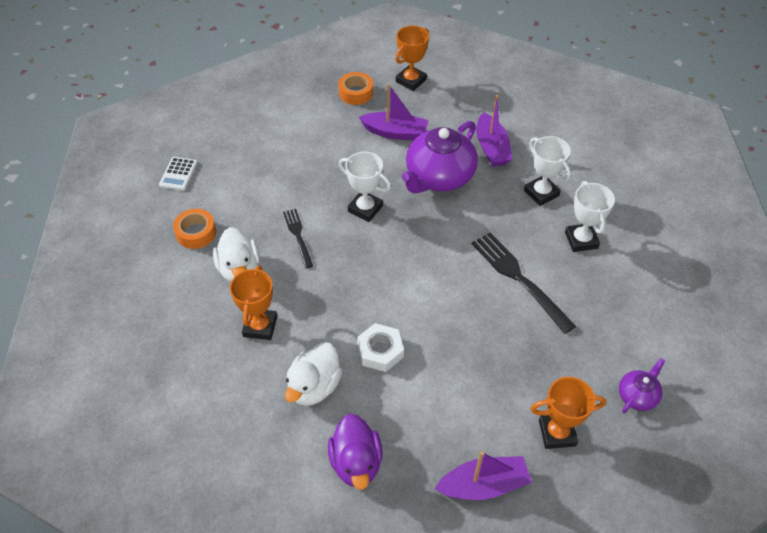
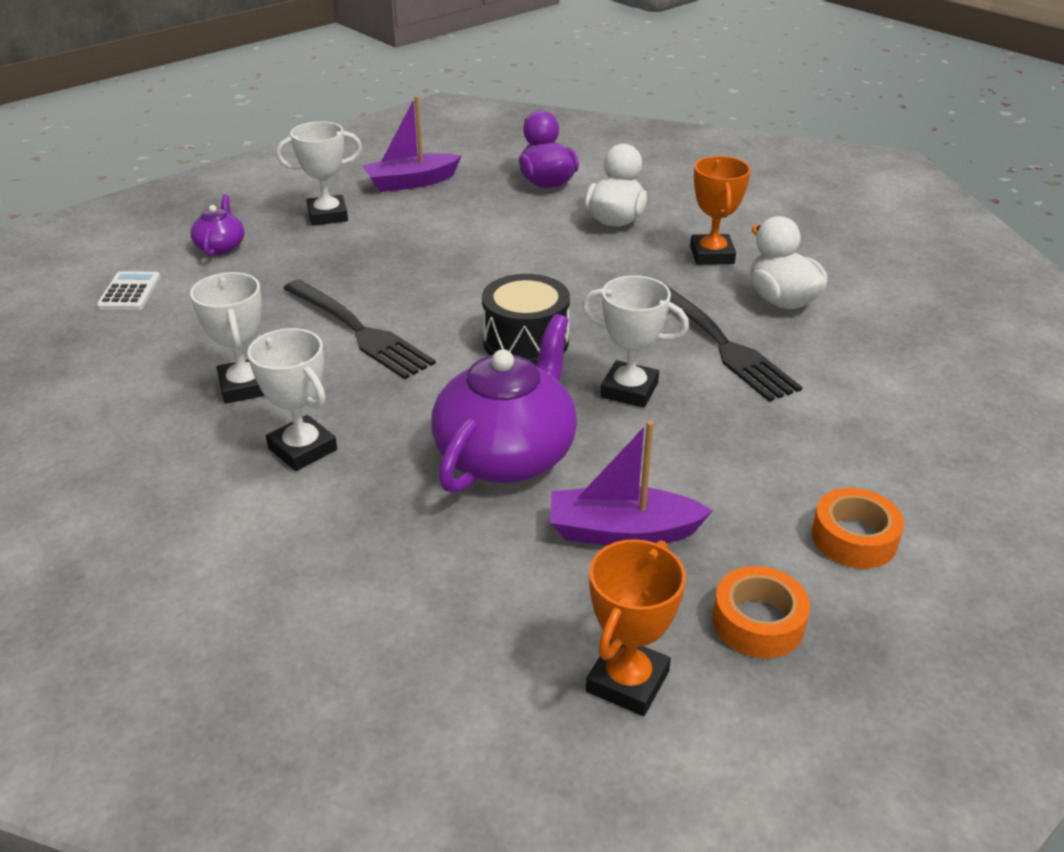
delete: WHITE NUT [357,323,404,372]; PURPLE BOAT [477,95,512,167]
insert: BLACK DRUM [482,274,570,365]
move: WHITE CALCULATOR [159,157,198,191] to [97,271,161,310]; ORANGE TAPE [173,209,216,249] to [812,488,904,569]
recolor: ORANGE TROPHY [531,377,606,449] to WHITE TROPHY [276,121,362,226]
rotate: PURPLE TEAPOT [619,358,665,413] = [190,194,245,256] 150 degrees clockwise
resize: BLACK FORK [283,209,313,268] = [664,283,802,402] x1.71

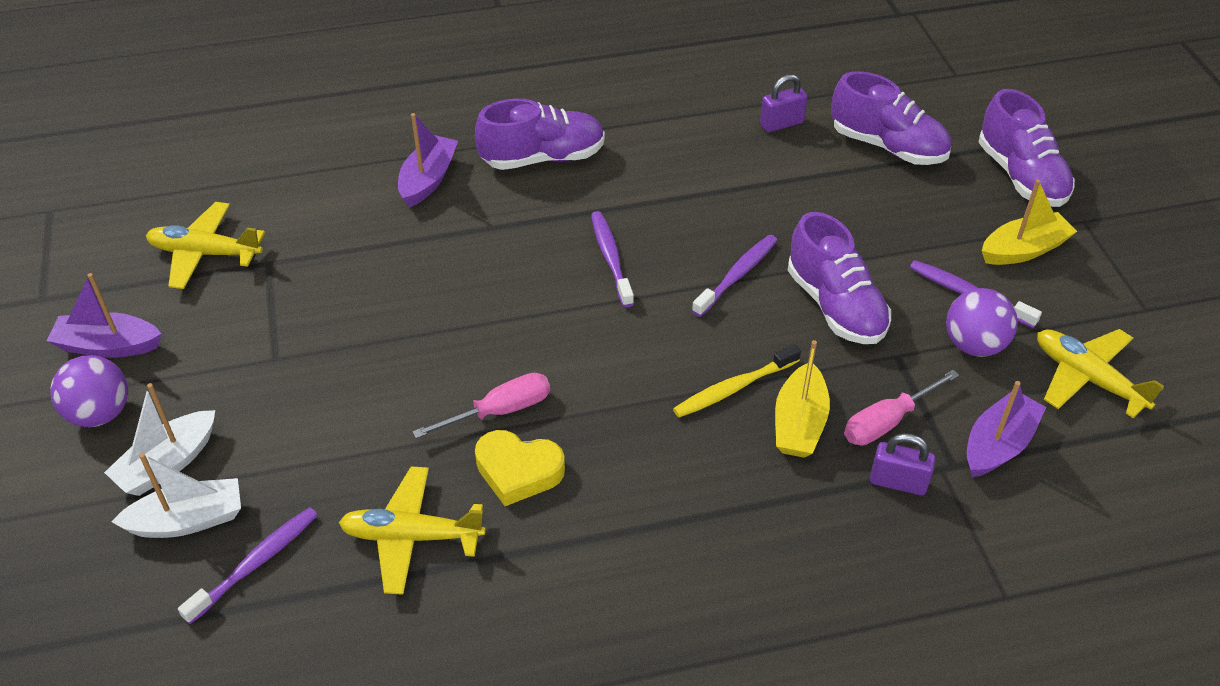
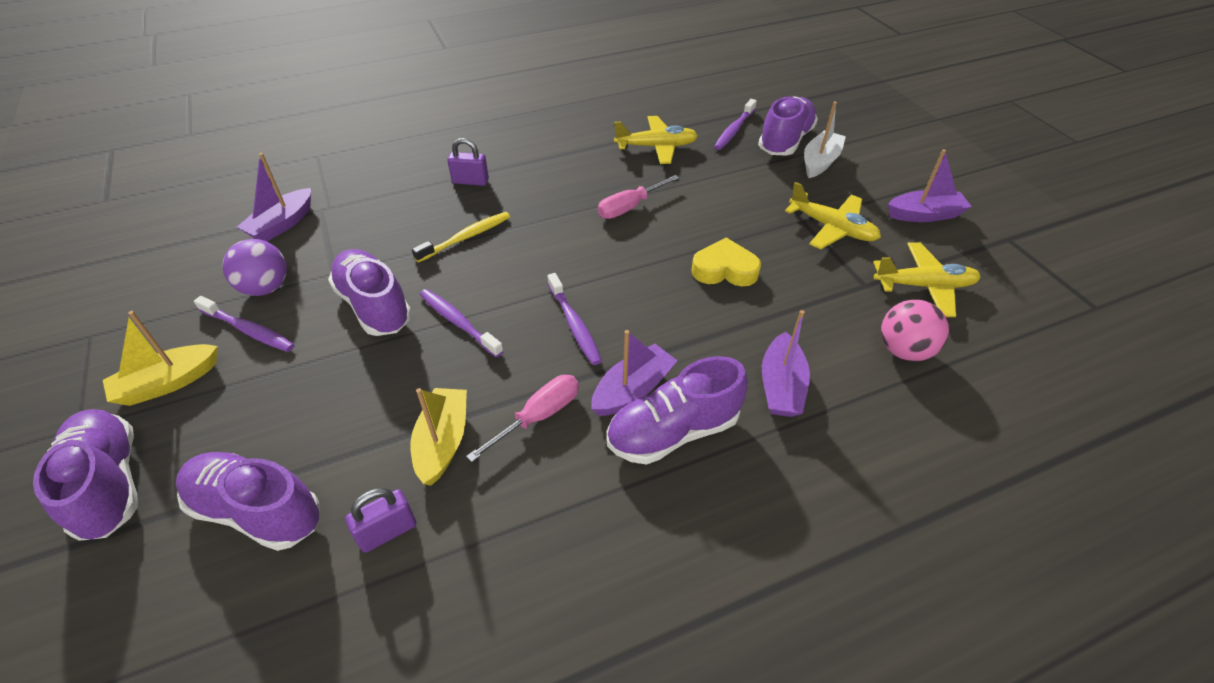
delete: PURPLE BALL [50,355,128,427]
insert: PURPLE BOAT [591,330,678,416]; PINK BALL [881,300,949,361]
move: YELLOW HEART [475,430,565,506] to [691,238,761,286]; YELLOW BOAT [775,340,830,458] to [411,388,467,486]; PINK SCREWDRIVER [844,370,959,446] to [466,375,579,462]; PURPLE PADLOCK [870,433,935,496] to [448,138,489,186]; YELLOW PLANE [1037,329,1164,418] to [785,182,881,249]
replace: WHITE BOAT [111,453,241,538] to PURPLE SHOE [758,96,818,156]
rotate: PURPLE TOOTHBRUSH [692,235,778,317] = [420,289,503,357] 105 degrees clockwise

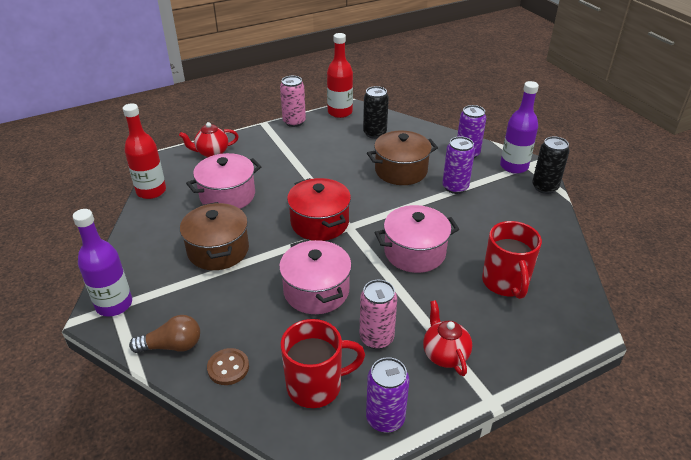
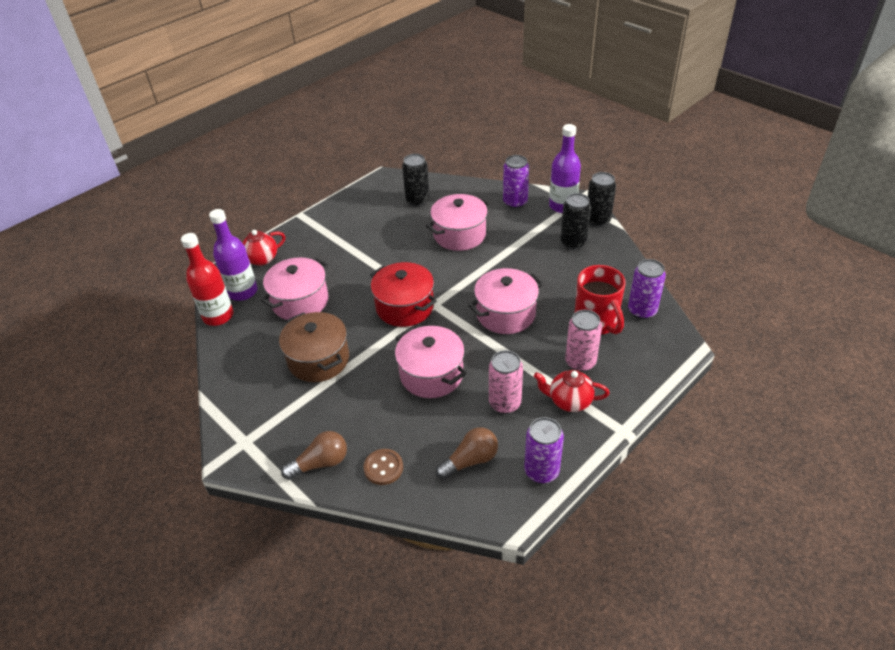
delete: RED BOTTLE [327,33,353,118]
insert: BLACK CAN [560,193,591,249]
move: PURPLE BOTTLE [73,209,132,317] to [209,209,257,301]; PINK CAN [280,76,306,127] to [565,310,602,372]; PURPLE CAN [443,136,475,194] to [628,259,666,319]
replace: RED MUG [281,319,365,408] to BROWN LIGHT BULB [436,427,498,480]
recolor: BROWN POT [367,131,438,185] to PINK POT [426,194,491,251]
rotate: RED TEAPOT [423,300,472,376] = [534,370,610,412] 45 degrees counterclockwise

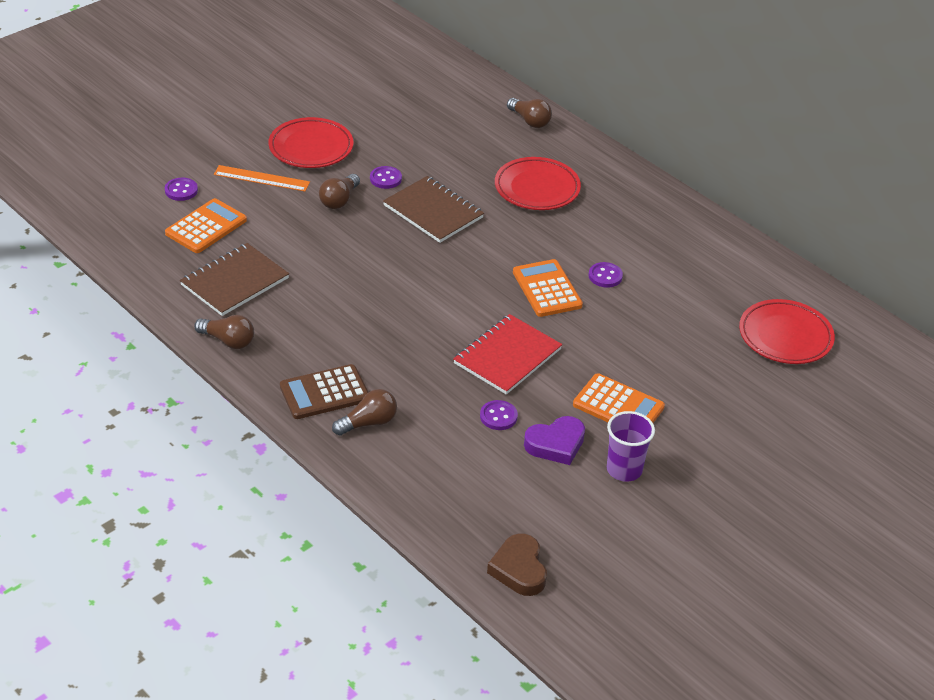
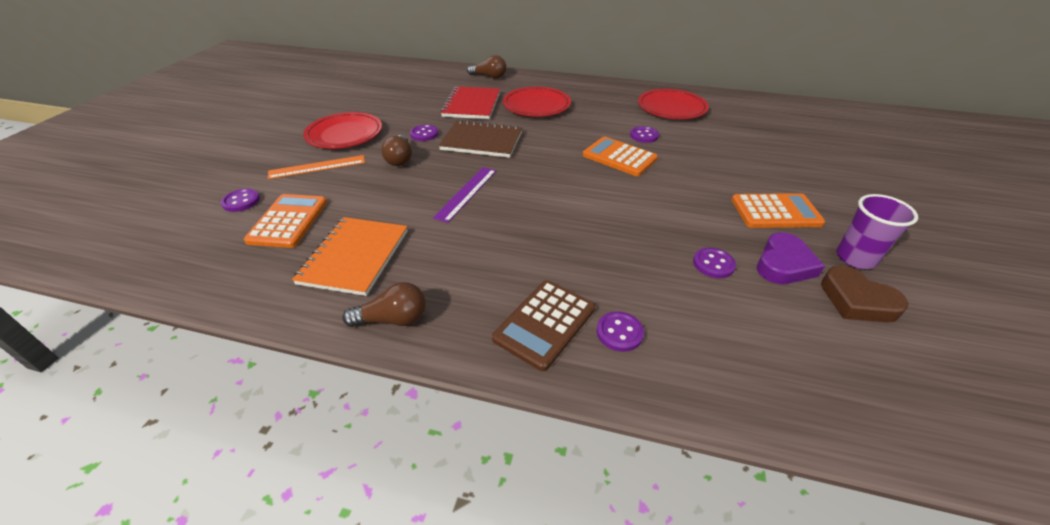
insert: PURPLE RULER [433,167,496,223]
move: RED NOTEBOOK [453,314,562,395] to [440,86,500,119]; BROWN HEART [487,533,547,596] to [821,266,909,323]; RED PLATE [739,299,835,364] to [638,89,709,119]
replace: BROWN LIGHT BULB [332,389,397,436] to PURPLE BUTTON [597,311,644,352]
recolor: BROWN NOTEBOOK [180,243,289,316] to ORANGE NOTEBOOK [292,217,408,296]

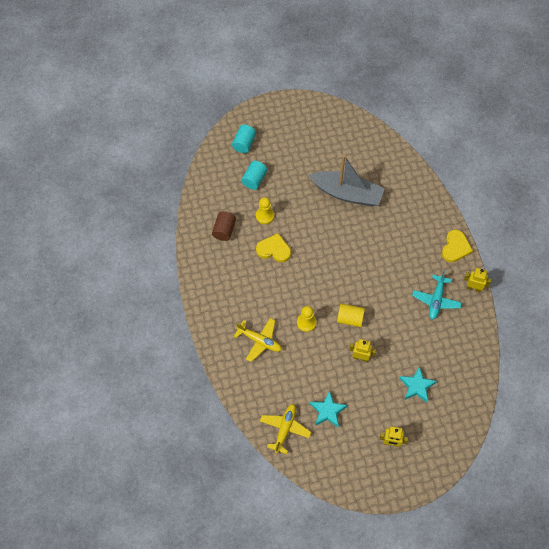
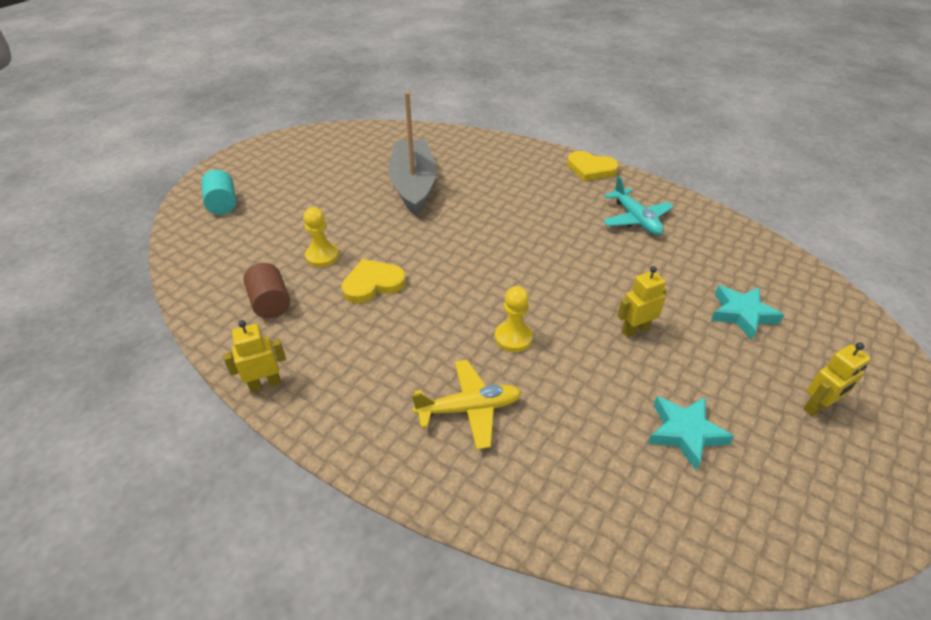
delete: TURQUOISE CYLINDER [241,161,267,190]; YELLOW PLANE [260,404,311,454]; YELLOW CYLINDER [337,303,365,327]
move: YELLOW ROBOT [464,268,492,292] to [223,320,286,393]
rotate: GREY BOAT [309,155,385,207] = [388,92,437,216] 75 degrees counterclockwise; YELLOW HEART [442,230,473,262] = [567,151,619,181] 135 degrees clockwise

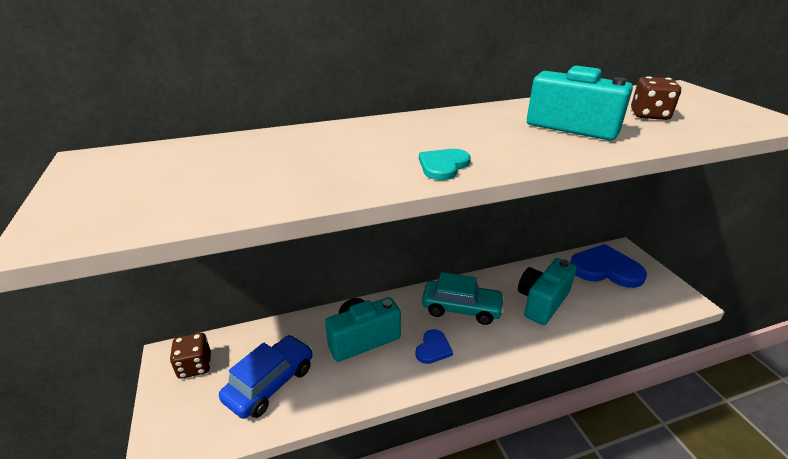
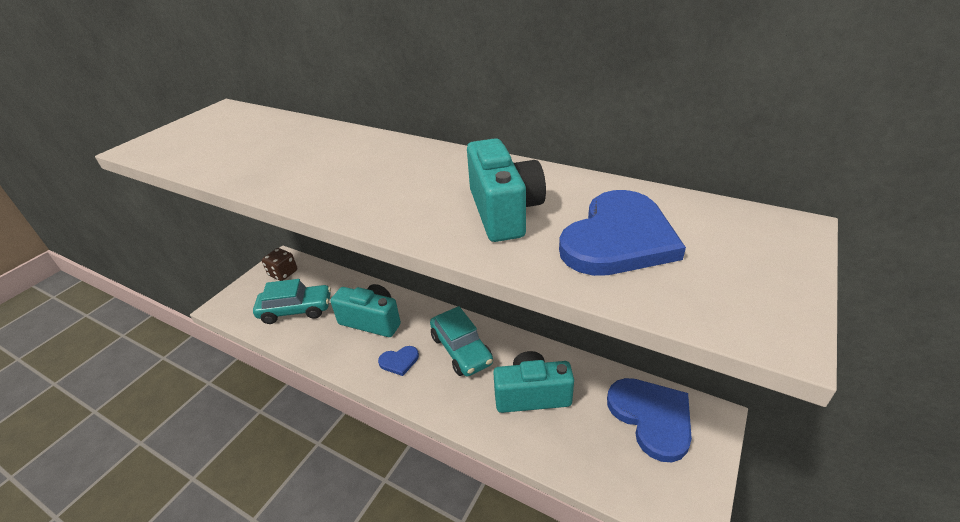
delete: TURQUOISE HEART [419,149,471,180]
replace: BROWN DICE [631,76,681,120] to BLUE HEART [559,190,686,276]
recolor: BLUE CAR [219,335,313,419] to TURQUOISE CAR [253,279,331,324]

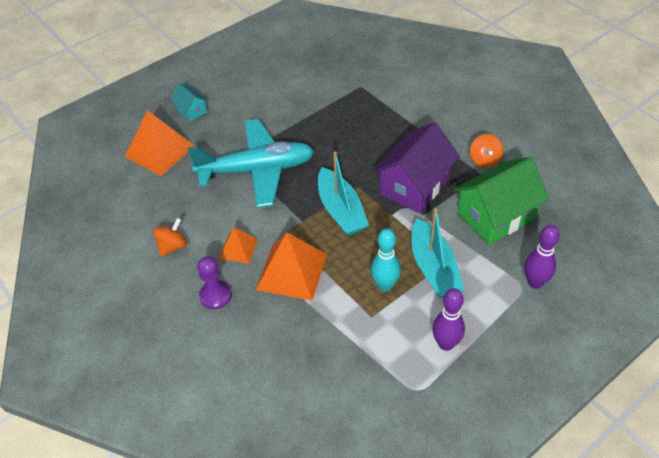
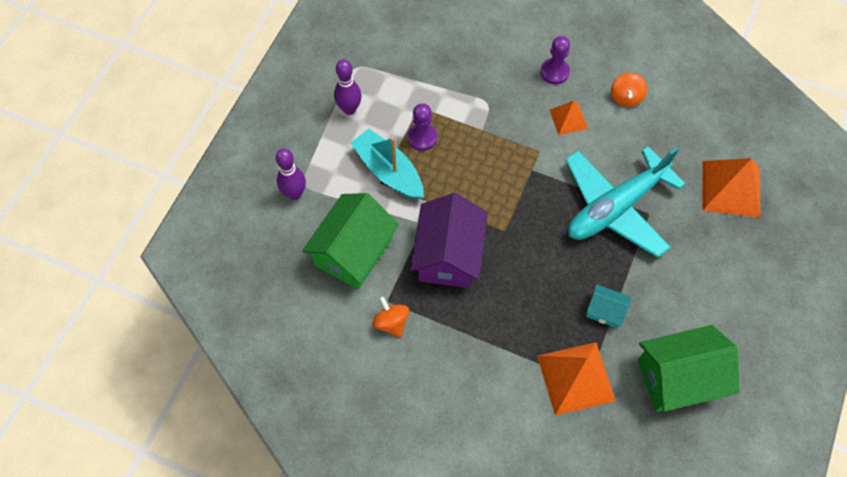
delete: TURQUOISE BOAT [318,151,369,236]
insert: GREEN HOUSE [638,325,740,412]
move: TURQUOISE HOUSE [171,83,208,121] to [586,284,631,328]; ORANGE PYRAMID [256,232,327,301] to [537,342,616,415]
replace: TURQUOISE BOWLING PIN [371,229,401,292] to PURPLE PAWN [407,103,437,151]

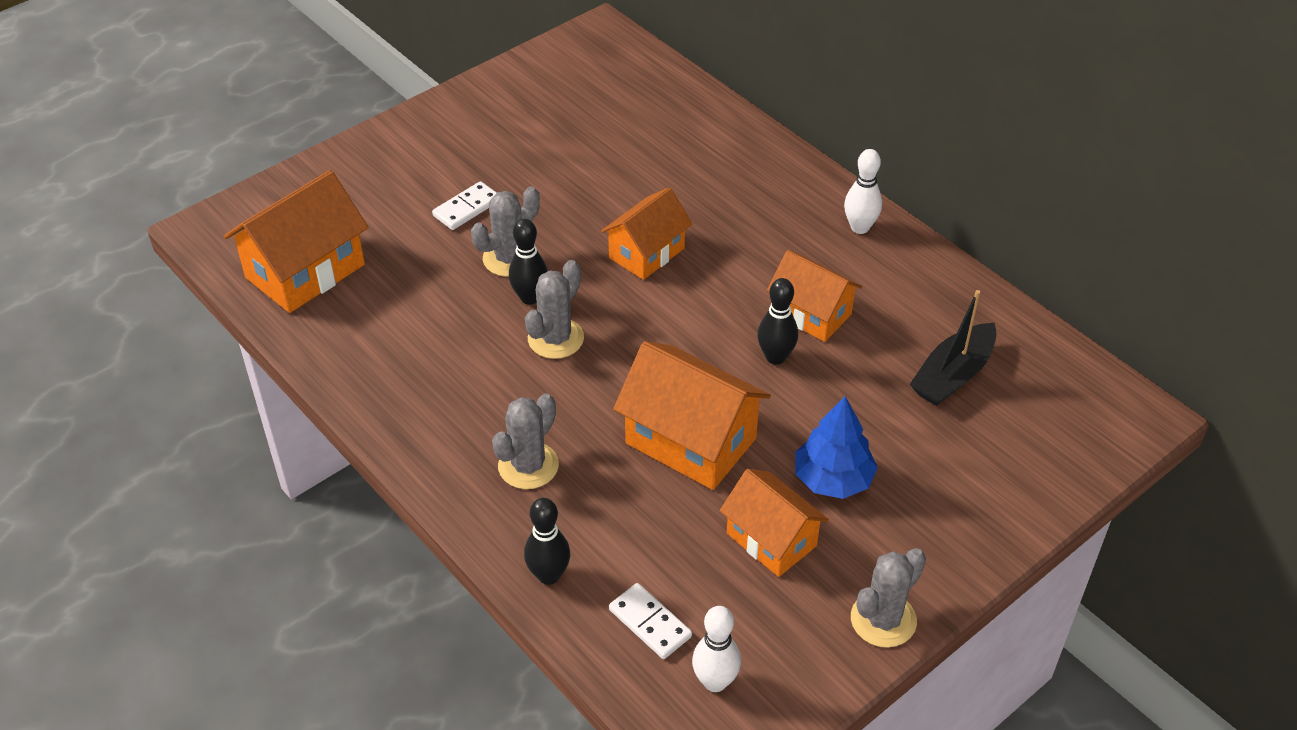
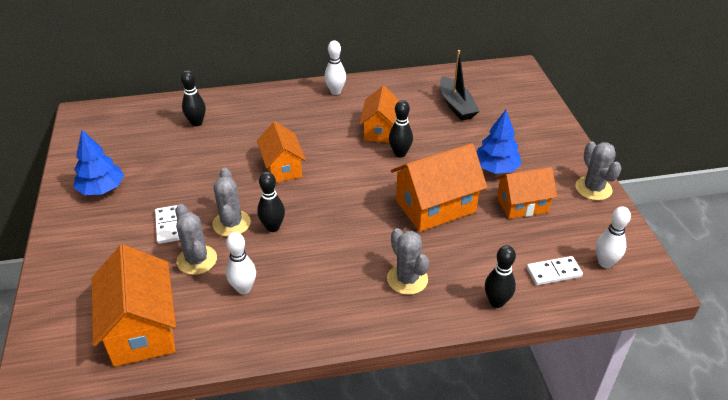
insert: BLUE TREE [74,130,124,195]; BLACK BOWLING PIN [181,70,206,126]; WHITE BOWLING PIN [226,232,256,294]
move: GREY CACTUS [525,260,584,359] to [175,204,217,275]
rotate: ORANGE HOUSE [767,250,862,342] = [360,86,400,143] 60 degrees counterclockwise

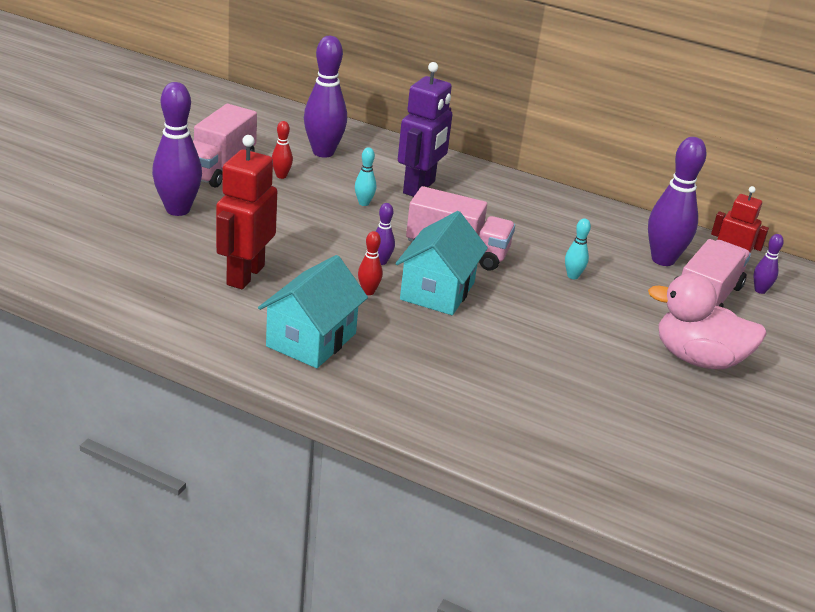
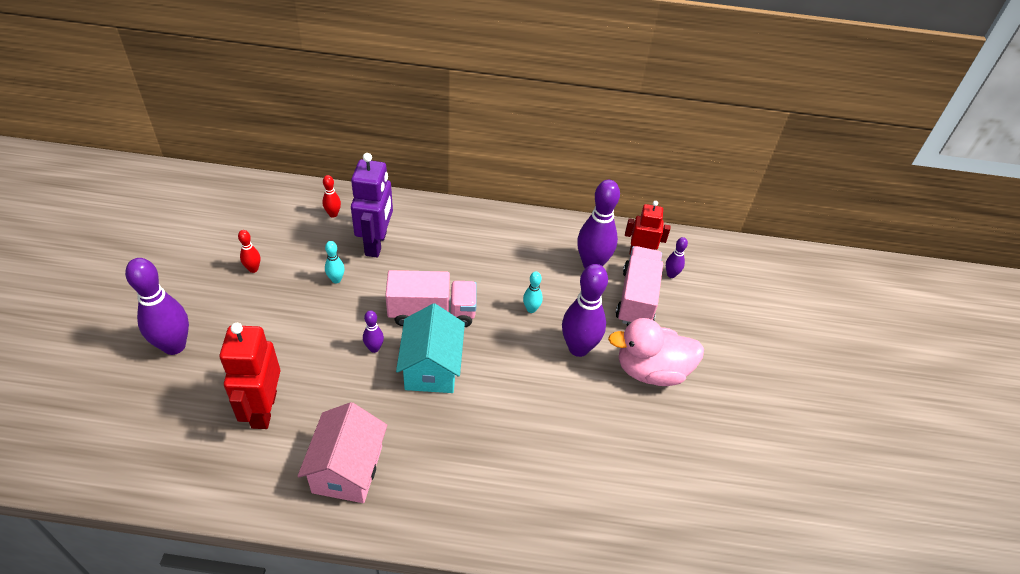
delete: PINK TRUCK [193,104,257,188]
move: PURPLE BOWLING PIN [304,36,347,157] to [562,264,608,357]; RED BOWLING PIN [358,231,383,295] to [322,175,341,218]
recolor: TURQUOISE HOUSE [258,255,368,368] to PINK HOUSE [298,402,387,503]

